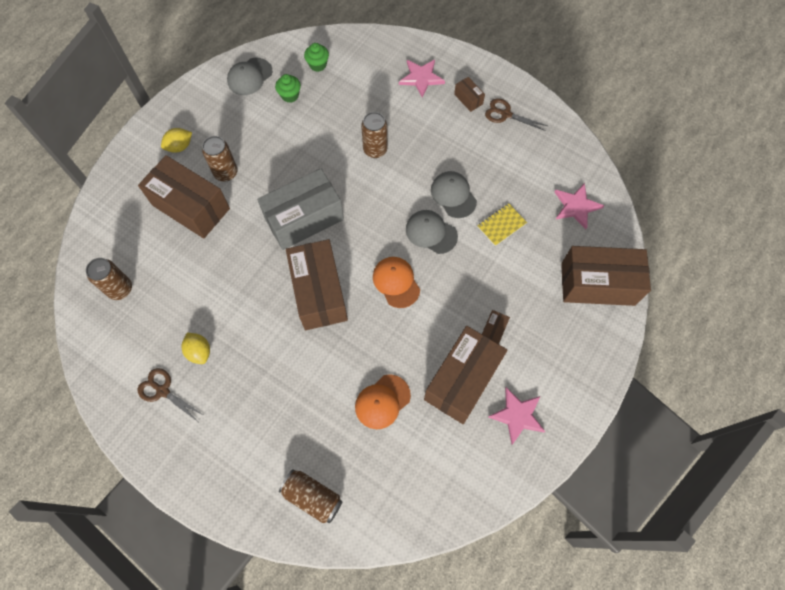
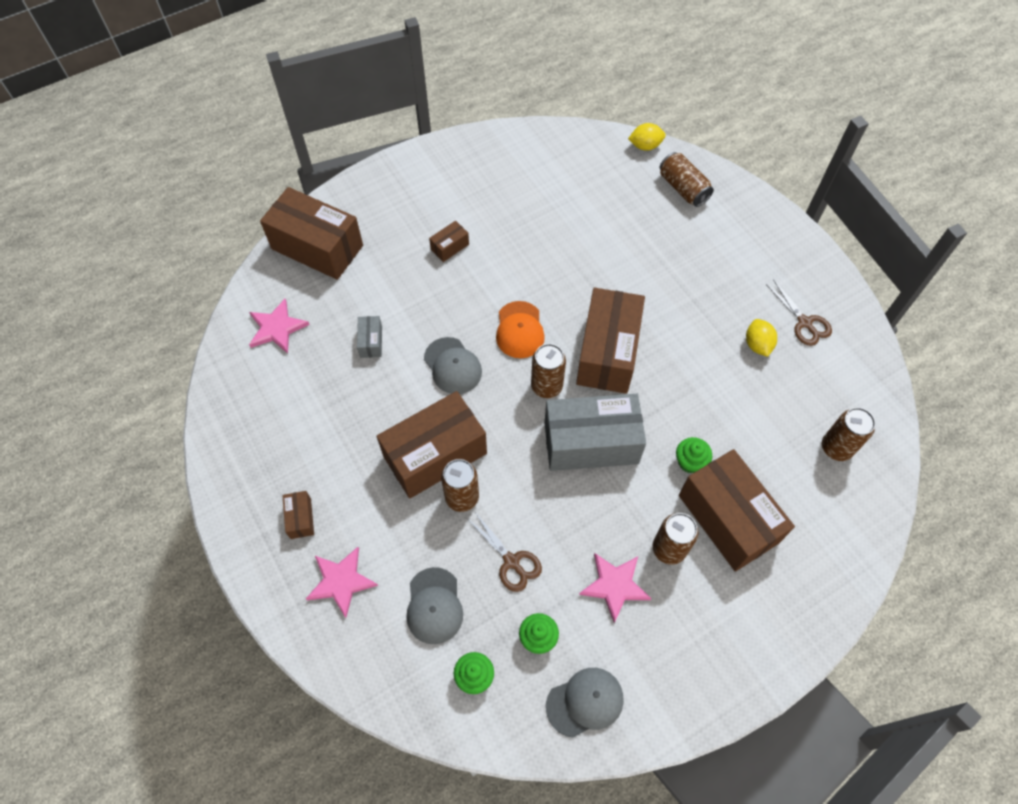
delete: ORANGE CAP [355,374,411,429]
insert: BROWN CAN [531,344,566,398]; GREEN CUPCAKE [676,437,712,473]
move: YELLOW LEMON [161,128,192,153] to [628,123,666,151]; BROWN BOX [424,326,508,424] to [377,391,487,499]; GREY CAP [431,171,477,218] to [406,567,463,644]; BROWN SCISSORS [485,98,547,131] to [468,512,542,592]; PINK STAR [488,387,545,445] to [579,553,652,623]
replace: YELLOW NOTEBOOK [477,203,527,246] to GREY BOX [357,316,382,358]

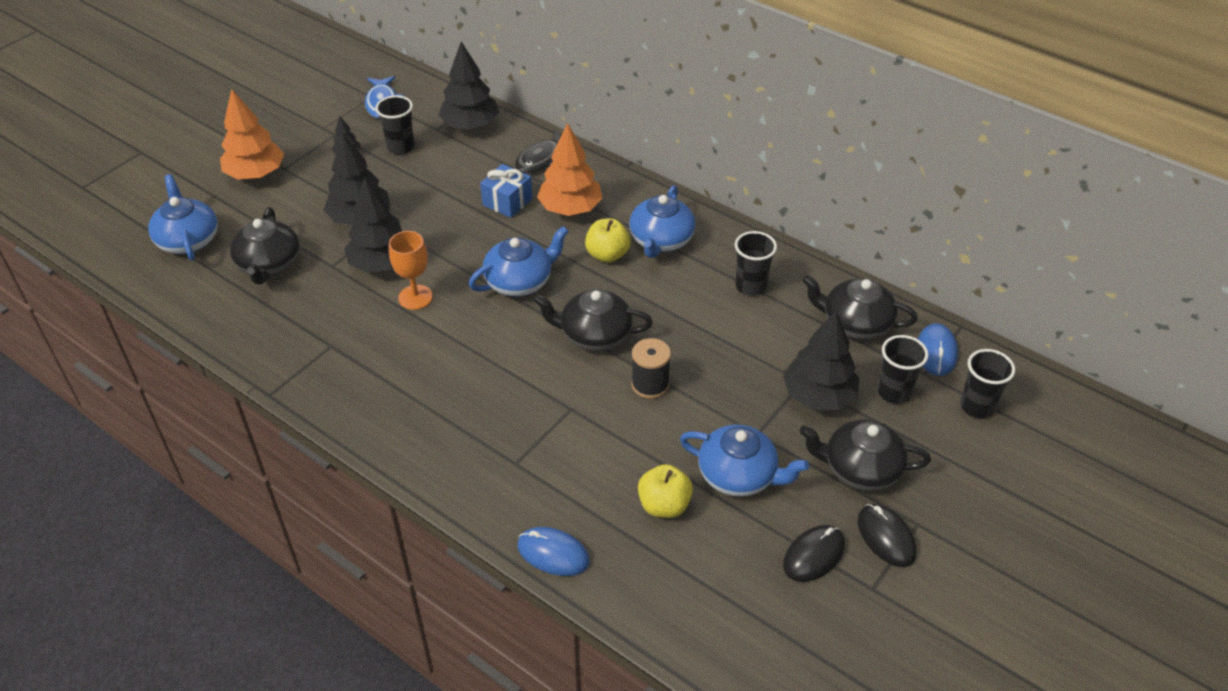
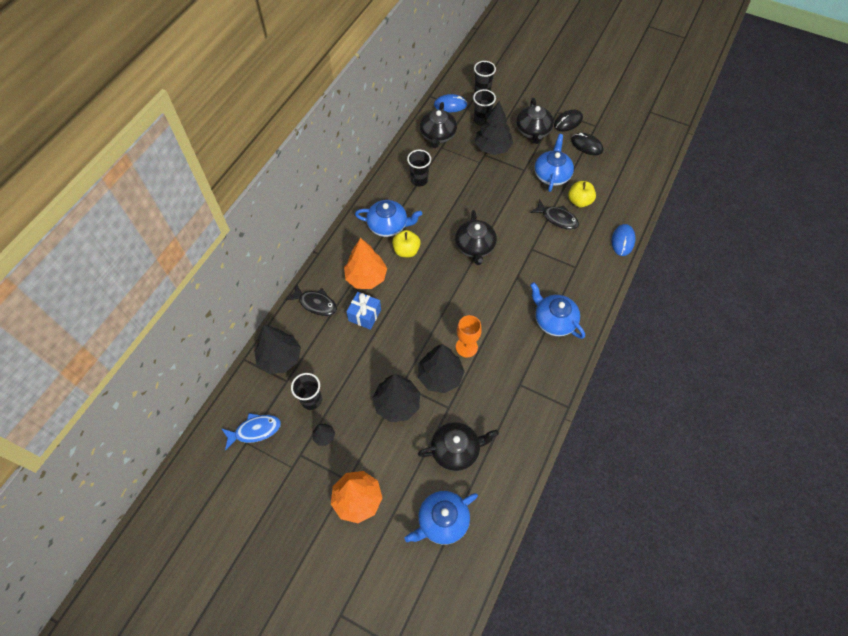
delete: BLACK SPOOL [631,338,671,399]
insert: BLACK FISH [530,199,579,230]
move: BLUE TEAPOT [469,226,569,296] to [530,282,585,339]

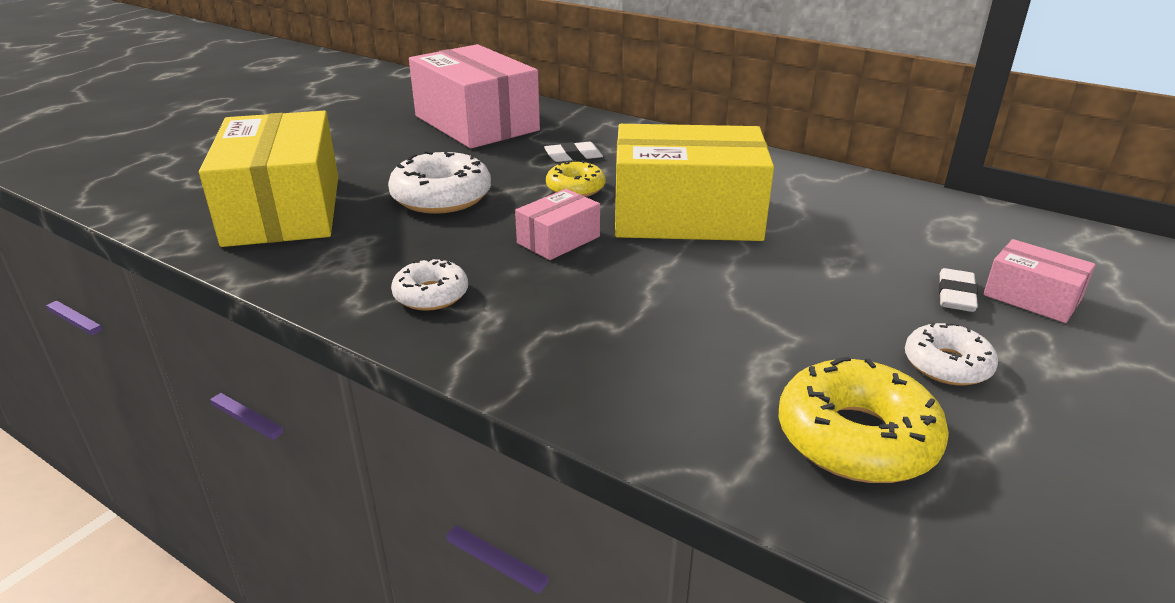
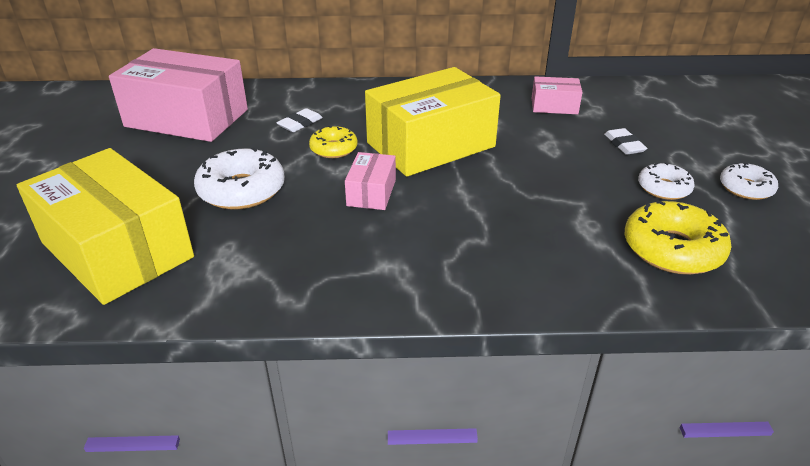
move: WHITE DONUT [391,258,468,311] to [720,163,778,200]; PINK BOX [983,239,1095,323] to [532,76,583,114]

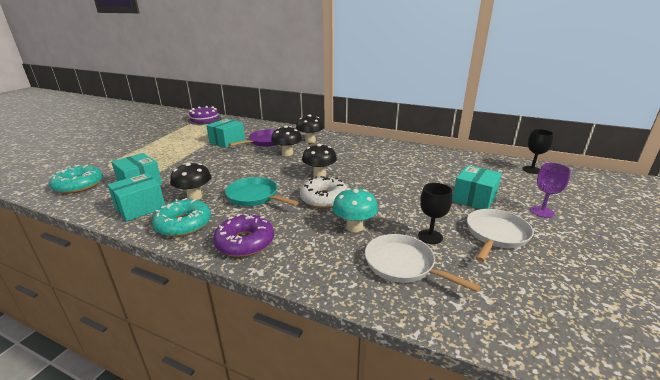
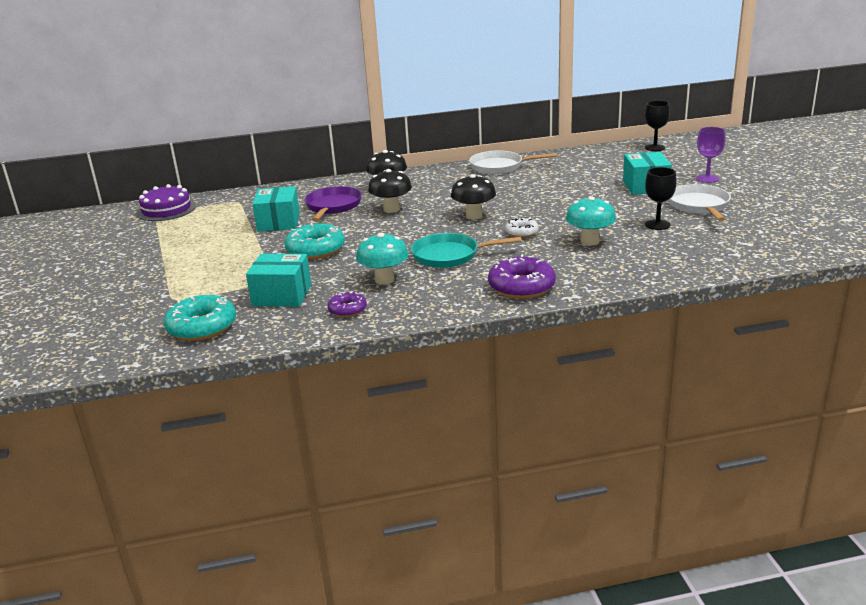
move: TURQUOISE DONUT [152,198,211,237] to [284,222,345,259]; WHITE PAN [365,234,481,292] to [469,151,557,174]
replace: TURQUOISE BOX [107,173,165,222] to PURPLE DONUT [328,291,367,317]
recolor: BLACK MUSHROOM [170,162,211,200] to TURQUOISE MUSHROOM [356,233,409,285]
resize: WHITE DONUT [300,176,347,209] = [505,217,539,238] x0.57

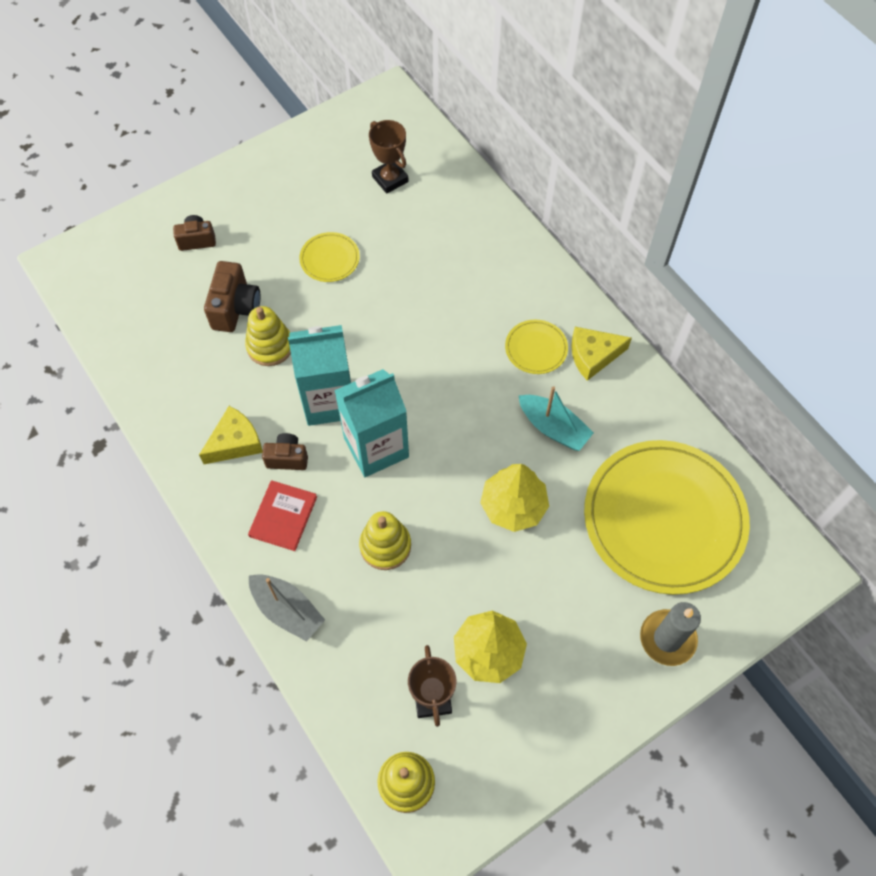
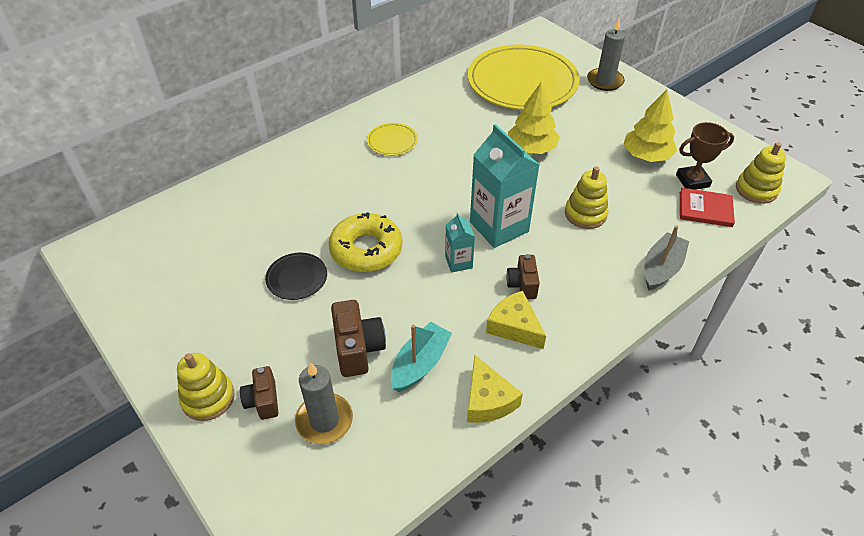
delete: BROWN TROPHY [369,120,409,194]
insert: GREY CANDLE [295,362,353,444]; YELLOW DONUT [329,212,402,272]
move: YELLOW STACKING TOY [245,306,291,366] to [177,353,234,421]; RED BOOK [248,480,317,551] to [680,188,735,227]; TURQUOISE BOAT [519,386,594,451] to [391,322,452,392]; YELLOW CHEESE [571,327,632,381] to [467,355,523,423]
recolor: YELLOW PLATE [299,232,360,282] to BLACK PLATE [265,253,327,300]
rotate: BROWN CAMERA [204,261,260,332] = [331,300,386,377] 75 degrees clockwise
resize: TURQUOISE CARTON [288,325,351,426] = [445,213,475,273] x0.50

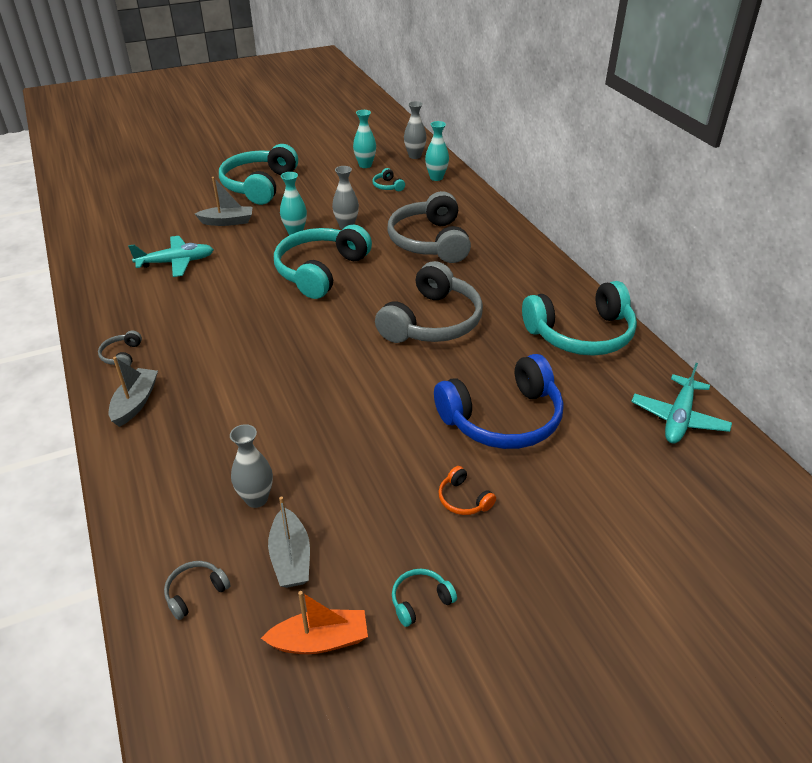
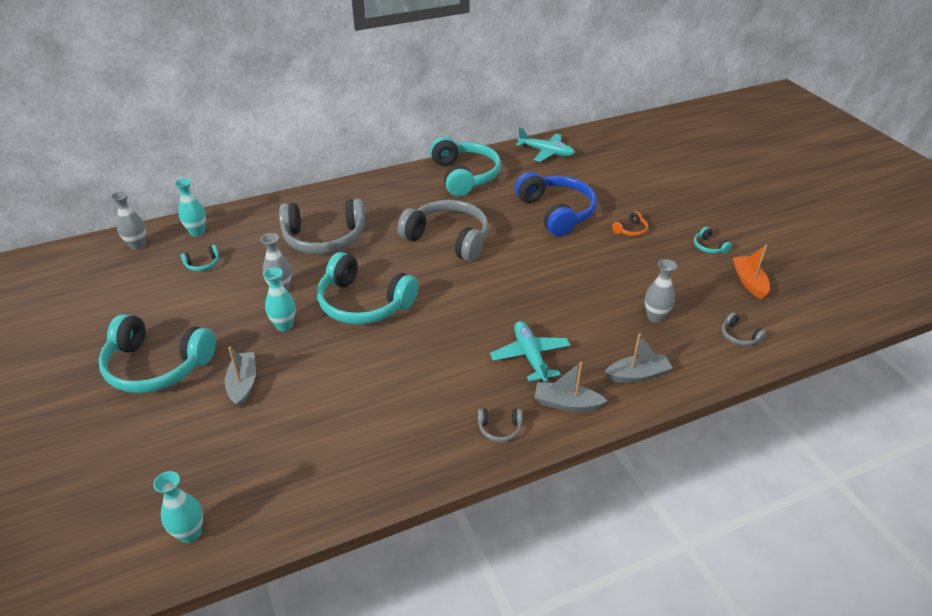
move: TURQUOISE PLANE [128,236,214,277] to [490,321,570,382]; GREY BOAT [268,496,310,588] to [604,333,673,383]; TURQUOISE VASE [353,110,376,168] to [153,471,203,543]

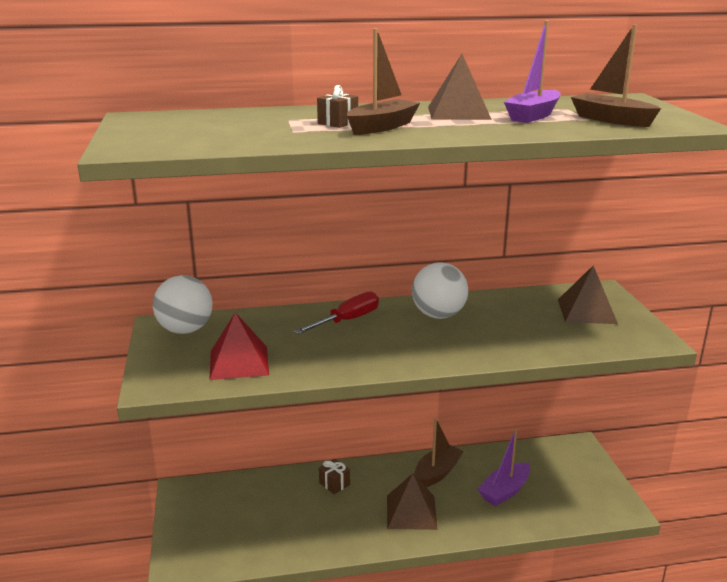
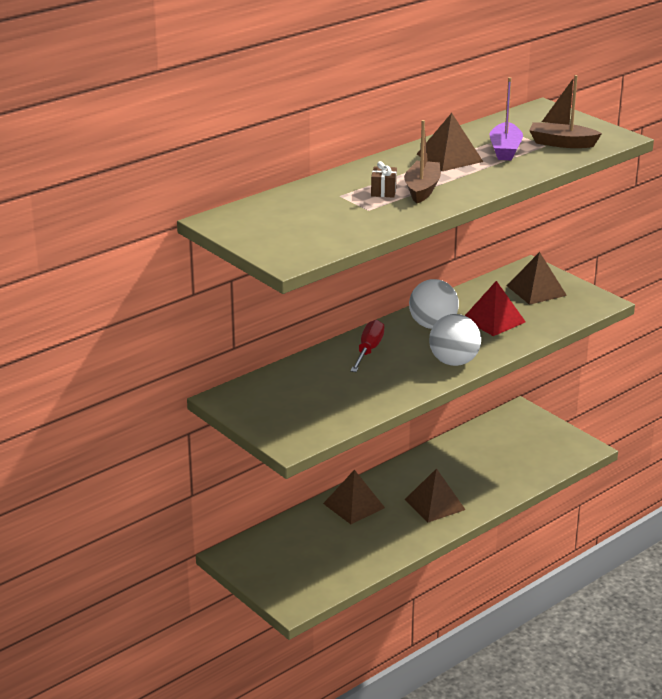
delete: BROWN BOAT [414,418,464,487]; PURPLE BOAT [478,428,530,506]
move: WHITE BALL [153,275,213,334] to [429,314,481,366]; RED PYRAMID [209,312,269,380] to [465,281,526,336]
replace: BROWN GIFT [319,459,350,494] to BROWN PYRAMID [323,470,385,524]

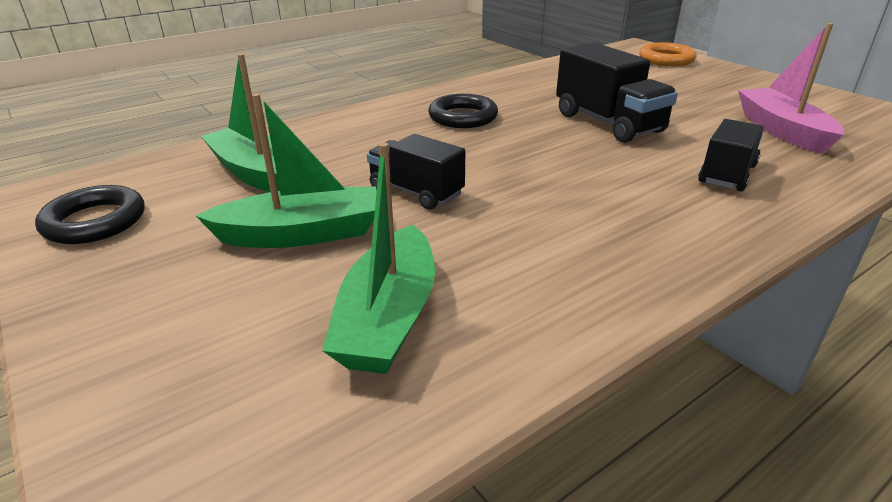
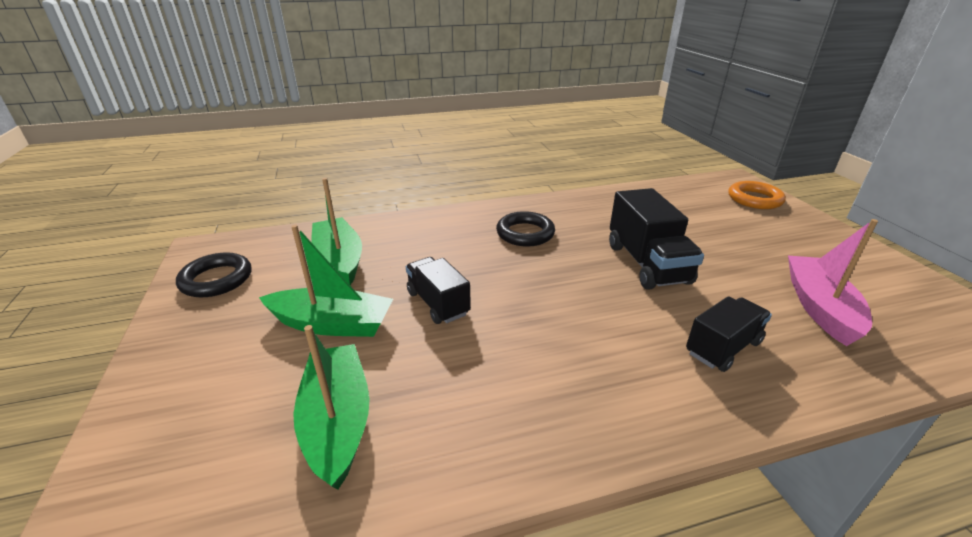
rotate: GREEN BOAT [322,143,435,374] = [293,325,370,490] 135 degrees clockwise

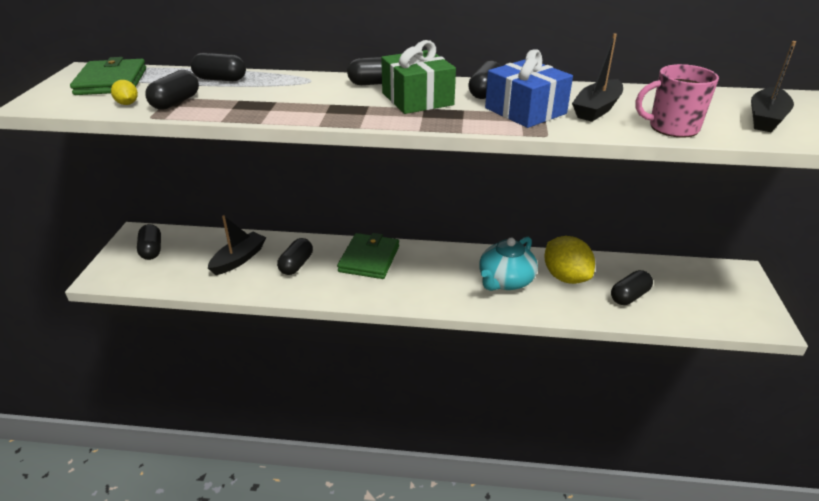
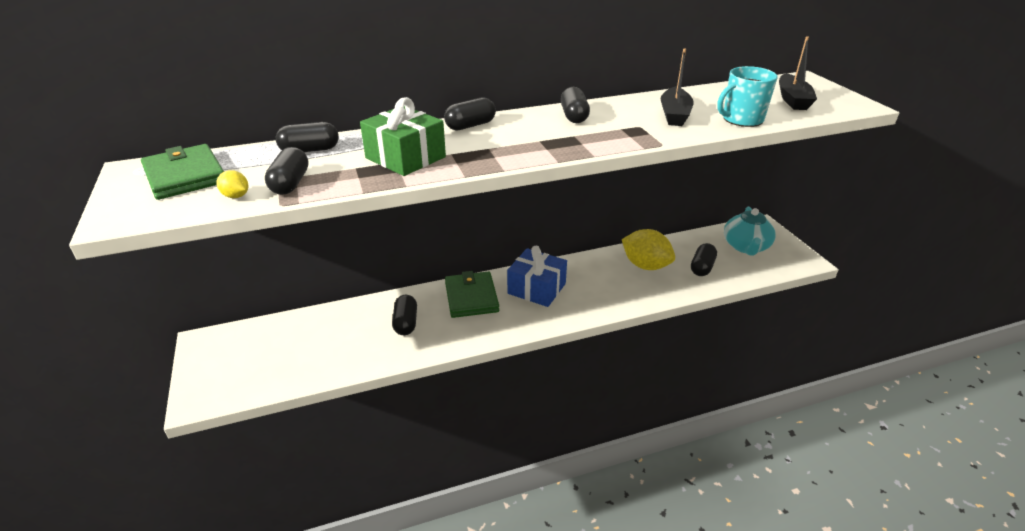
delete: BLACK CAPSULE [137,224,161,260]; BLACK BOAT [208,215,266,275]
move: GREEN GIFT [381,40,456,114] to [360,97,446,176]; TURQUOISE TEAPOT [479,237,538,291] to [724,207,776,256]; BLUE GIFT [485,49,573,128] to [507,246,567,307]
recolor: PINK MUG [636,64,719,138] to TURQUOISE MUG [717,66,778,127]

